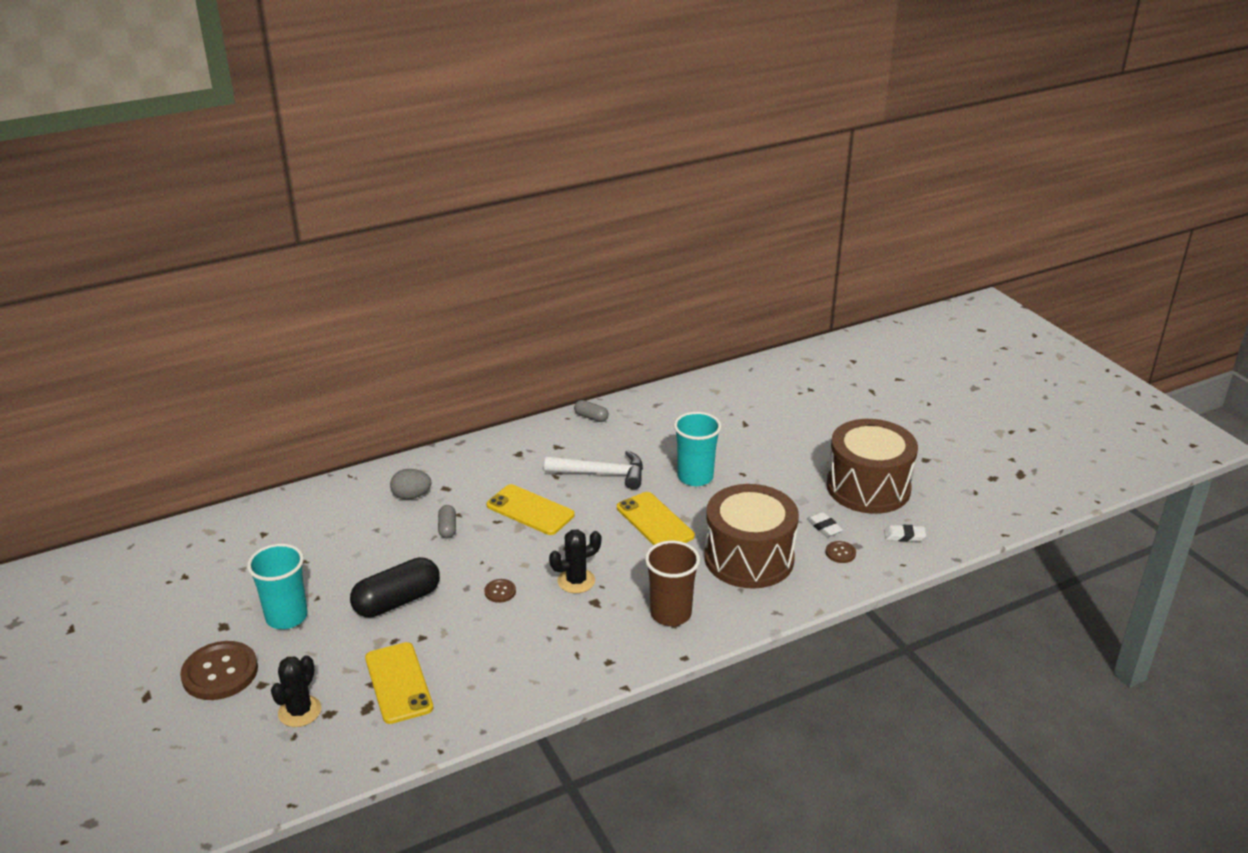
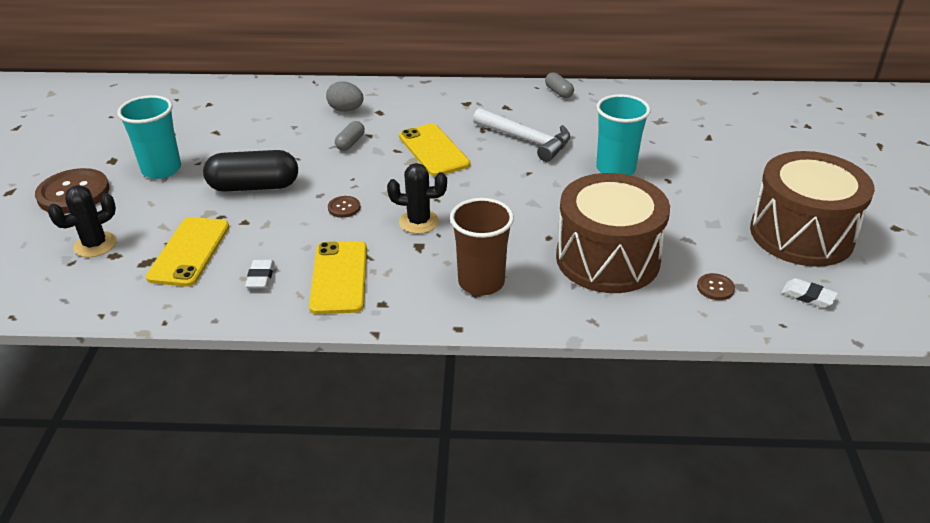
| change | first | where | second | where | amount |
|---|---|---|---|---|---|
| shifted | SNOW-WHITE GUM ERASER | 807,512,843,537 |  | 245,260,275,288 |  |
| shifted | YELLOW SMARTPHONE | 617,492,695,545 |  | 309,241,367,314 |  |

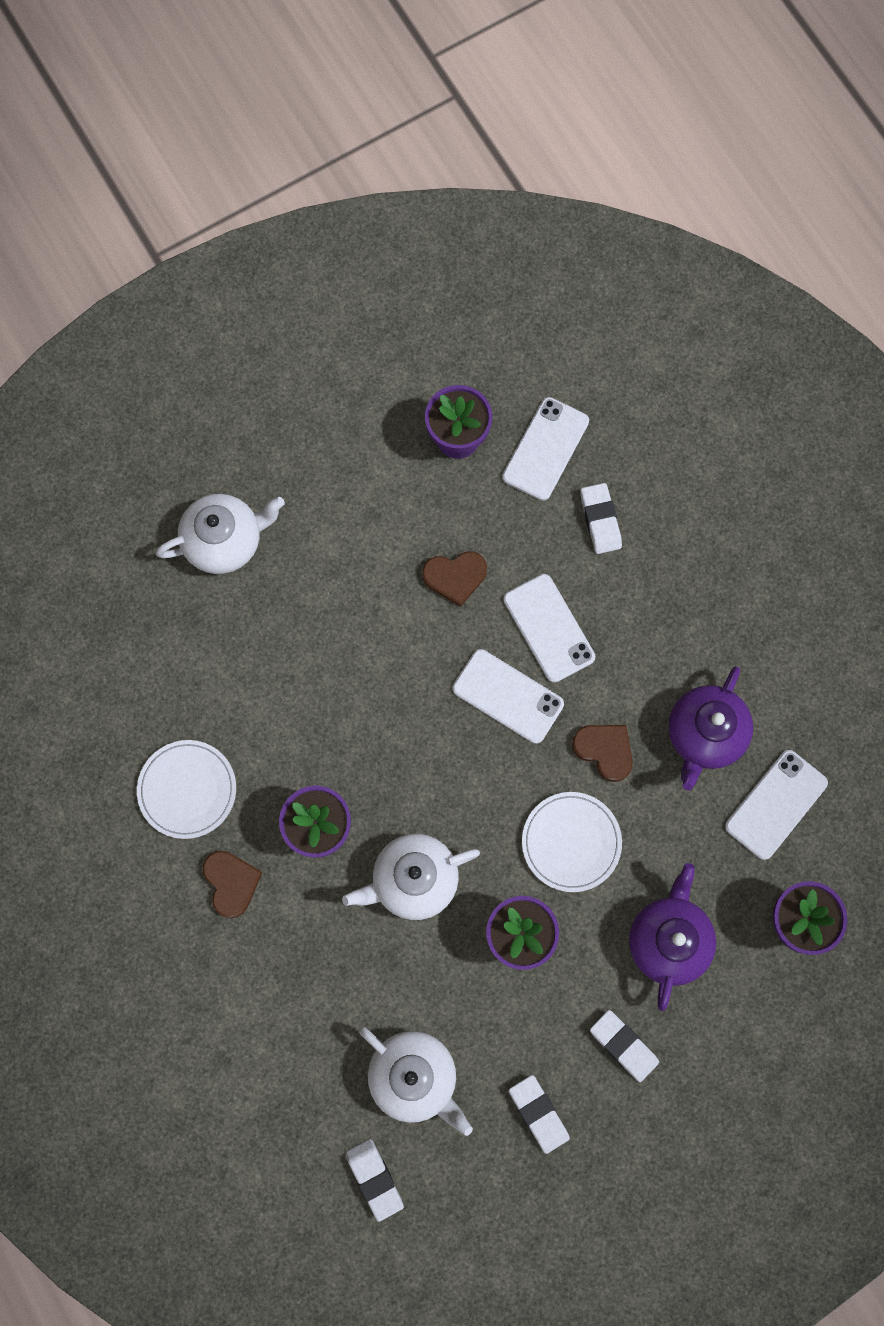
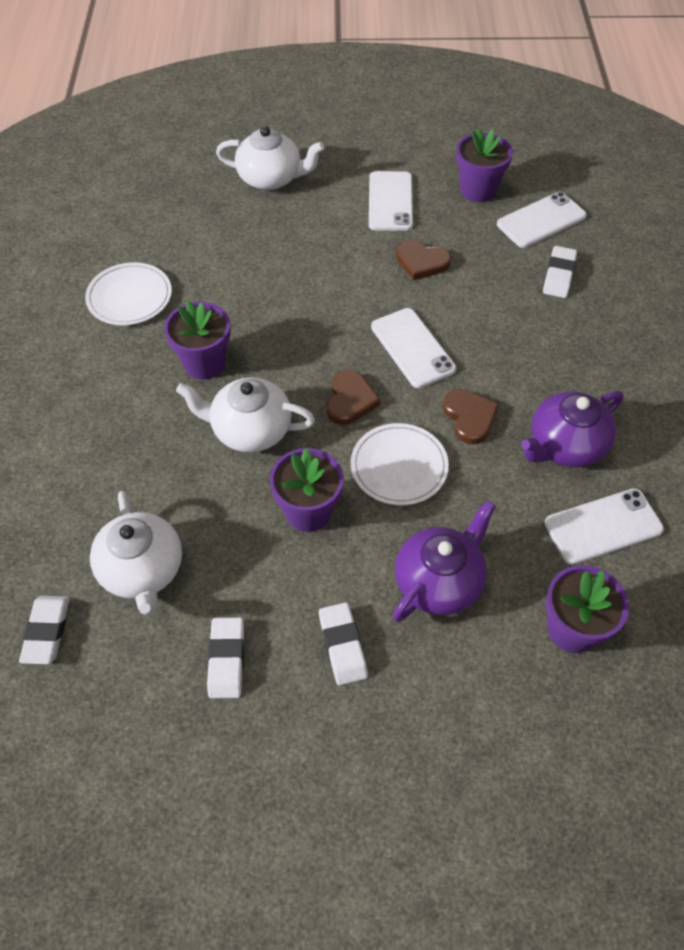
| change | first | where | second | where | amount |
|---|---|---|---|---|---|
| shifted | BROWN HEART | 203,851,263,918 |  | 327,370,380,425 |  |
| shifted | SNOW-WHITE SMARTPHONE | 503,574,595,683 |  | 369,171,413,231 |  |

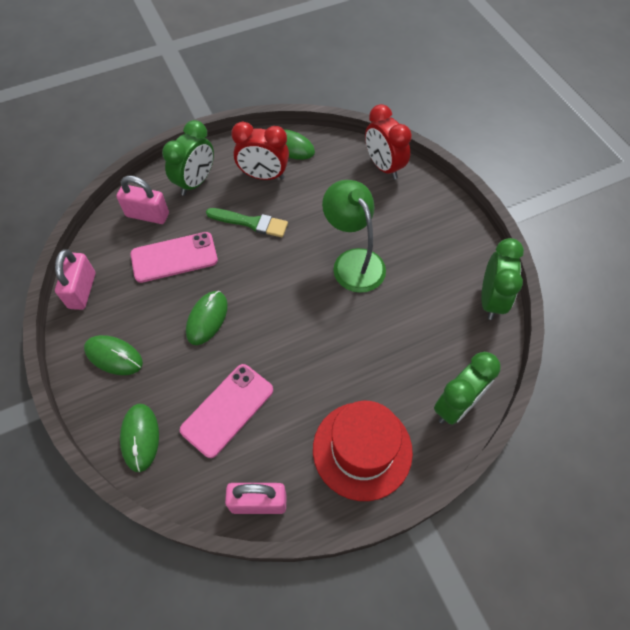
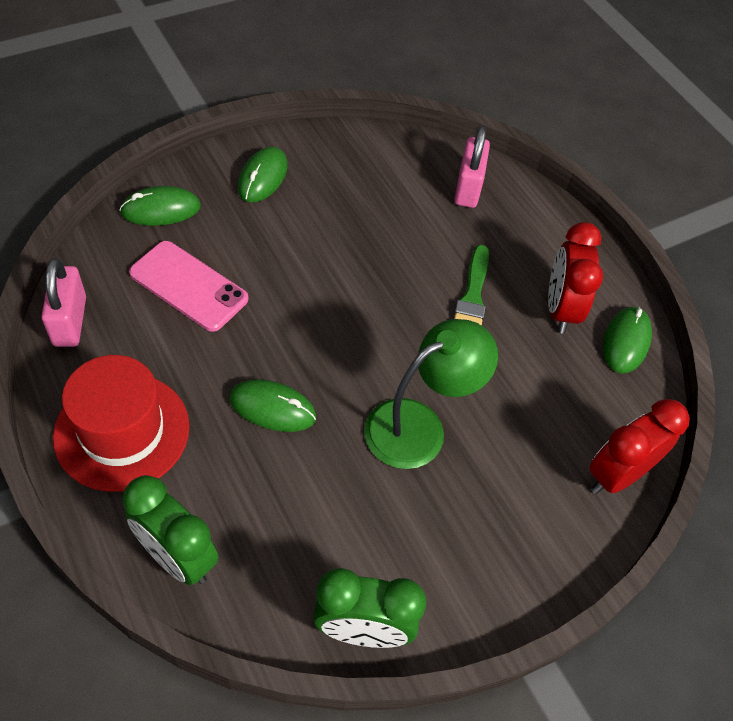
| change | first | where | second | where | amount |
|---|---|---|---|---|---|
| shifted | GREEN MOUSE | 186,291,228,345 |  | 229,379,316,432 |  |
| gone | ROSE-PINK LOCK | 55,249,95,310 |  |  |  |
| gone | ROSE-PINK SMARTPHONE | 131,232,218,283 |  |  |  |
| gone | GREEN CLOCK | 162,120,214,196 |  |  |  |

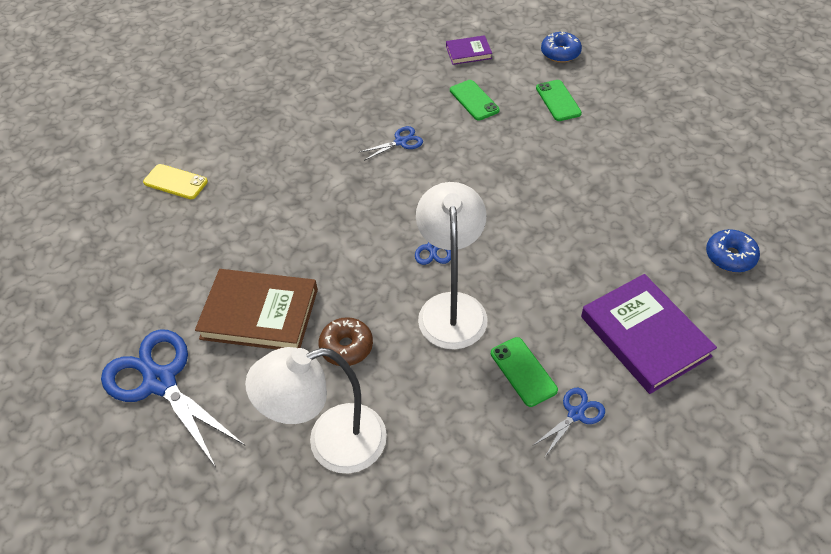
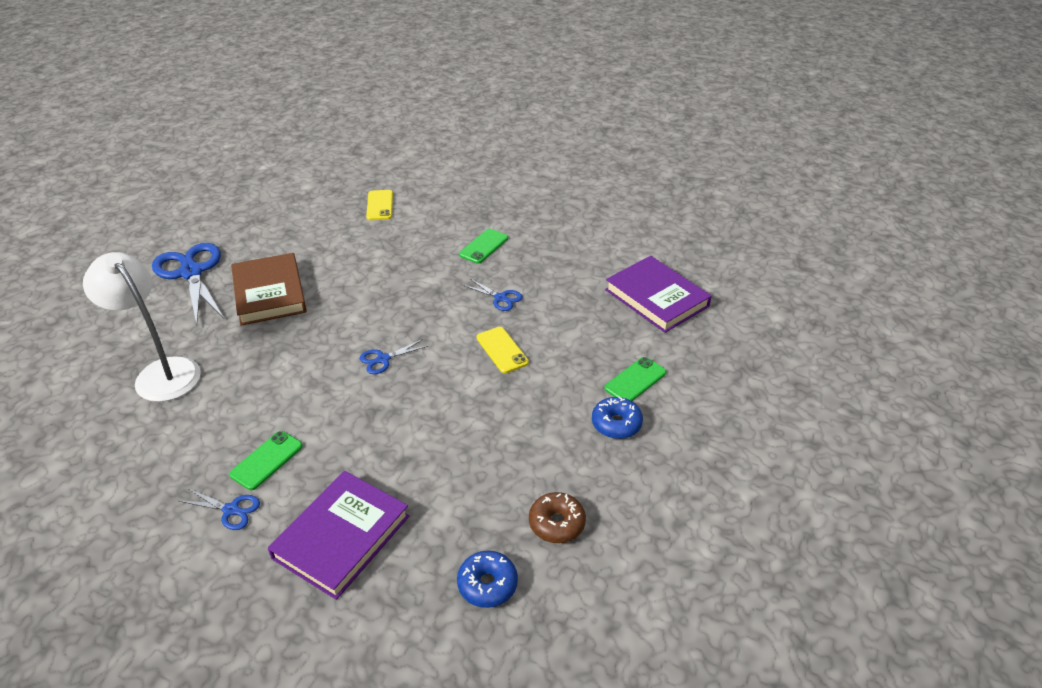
| change | first | where | second | where | amount |
|---|---|---|---|---|---|
| rotated | COBALT PAIR OF SCISSORS | 101,329,245,467 |  | 152,243,224,325 | 45 degrees counterclockwise |
| shifted | GREEN SMARTPHONE | 450,80,500,121 |  | 459,229,508,264 |  |
| new |  |  | YELLOW SMARTPHONE | 477,327,529,373 |  |
| shifted | BROWN DONUT | 319,317,373,366 |  | 529,492,586,543 |  |
| shifted | COBALT DONUT | 541,32,582,63 |  | 592,396,643,439 |  |
| scaled | PURPLE HARDBACK | 446,35,492,65 |  | 605,256,712,333 | x1.93 |
| gone | SNOW-WHITE LAMP | 416,182,488,349 |  |  |  |

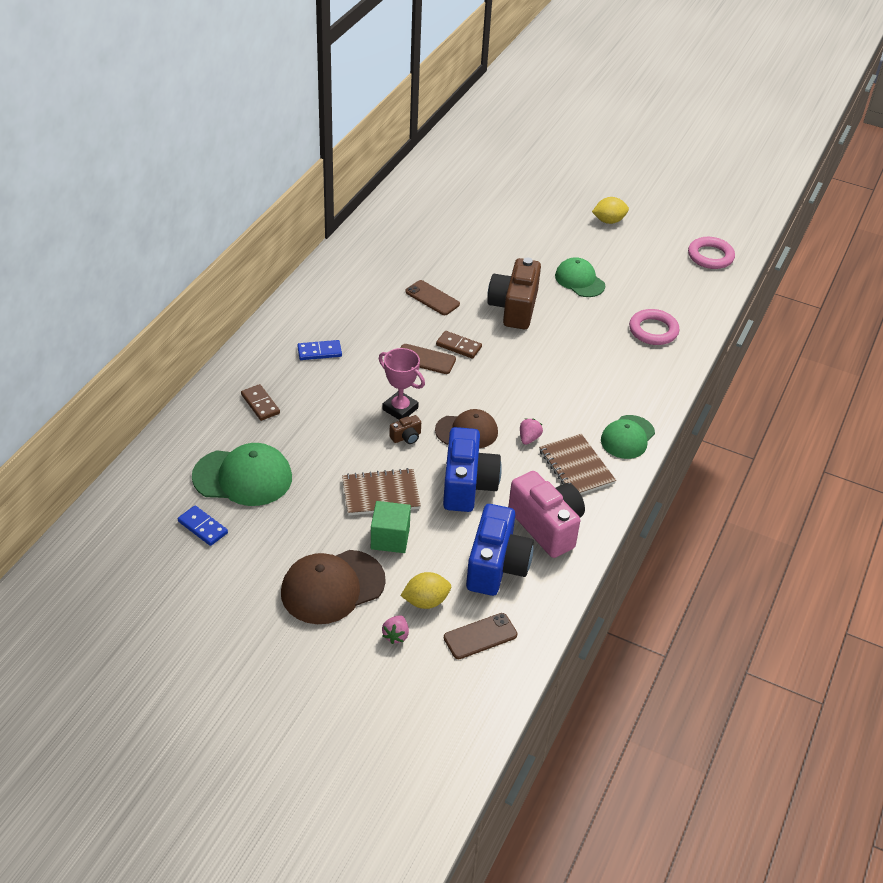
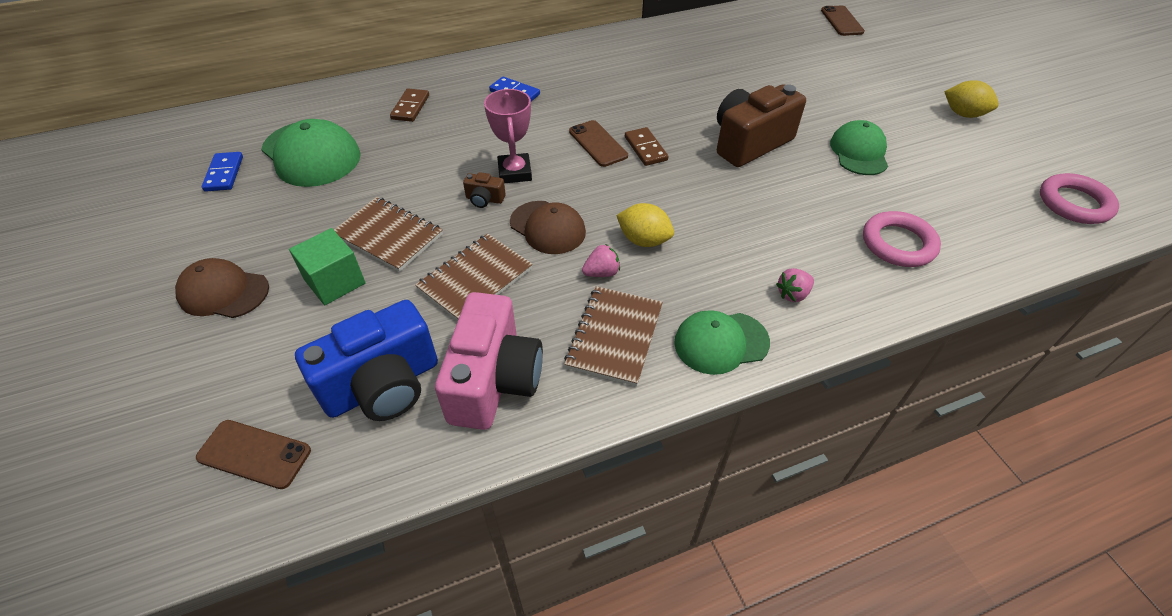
| change | first | where | second | where | amount |
|---|---|---|---|---|---|
| scaled | BROWN CAP | 281,550,386,624 |  | 175,258,269,318 | x0.66 |
| swapped | COBALT PHOTO CAMERA | 443,427,502,512 | BROWN NOTEBOOK | 415,233,533,321 |  |
| shifted | YELLOW LEMON | 401,572,451,609 |  | 616,203,674,247 |  |
| shifted | ROSE-PINK BERRY | 382,615,409,644 |  | 776,268,814,302 |  |
| shifted | BROWN SMARTPHONE | 405,280,460,315 |  | 821,5,865,36 |  |

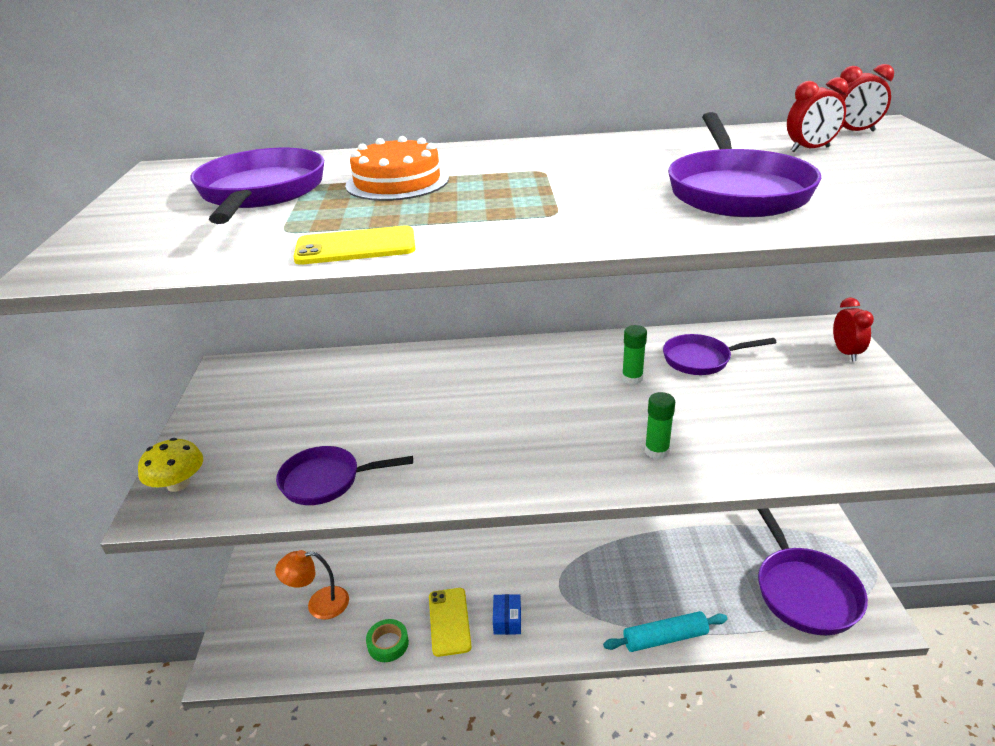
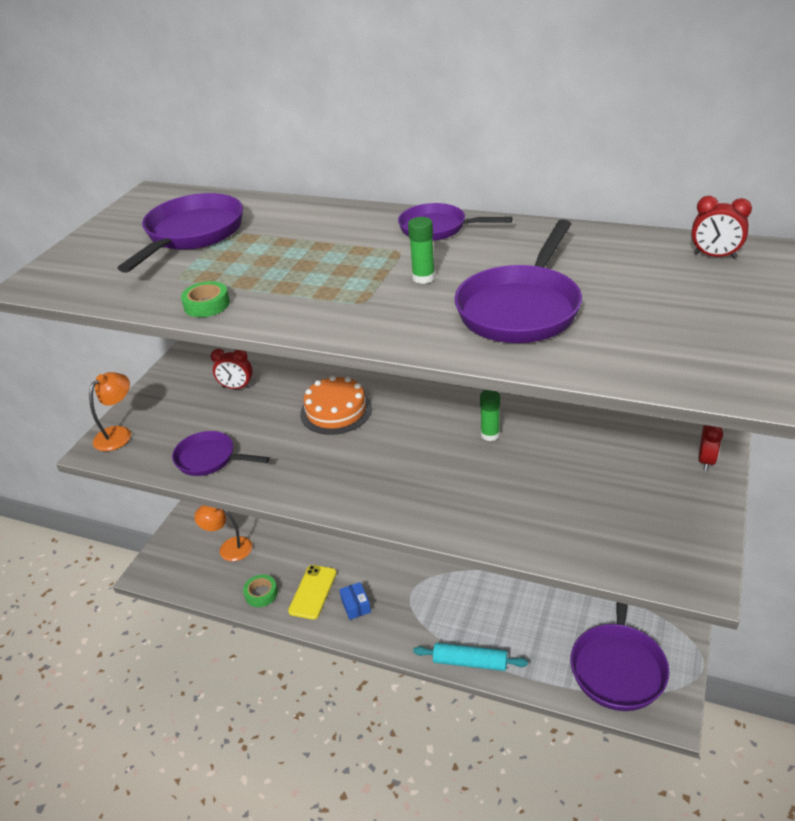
| change | first | where | second | where | amount |
|---|---|---|---|---|---|
| swapped | YELLOW TOADSTOOL | 138,438,203,492 | BRIGHT ORANGE LAMP | 89,372,131,451 |  |
| swapped | YELLOW SMARTPHONE | 293,225,415,265 | GREEN TAPE | 181,281,230,317 |  |
| shifted | RED CLOCK | 787,77,848,152 |  | 211,349,253,389 |  |
| shifted | BRIGHT ORANGE GATEAU | 345,136,449,201 |  | 300,376,372,435 |  |
| rotated | COBALT BOX | 493,594,521,635 |  | 339,582,371,620 | 45 degrees counterclockwise |
| shifted | PURPLE SKILLET | 663,334,777,375 |  | 398,203,513,241 |  |
| shifted | GREEN GLUE STICK | 645,392,675,459 |  | 408,217,435,284 |  |

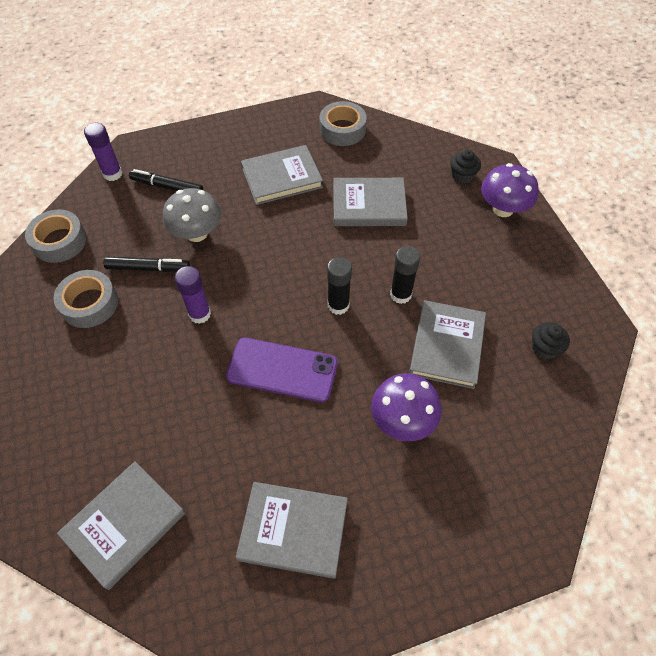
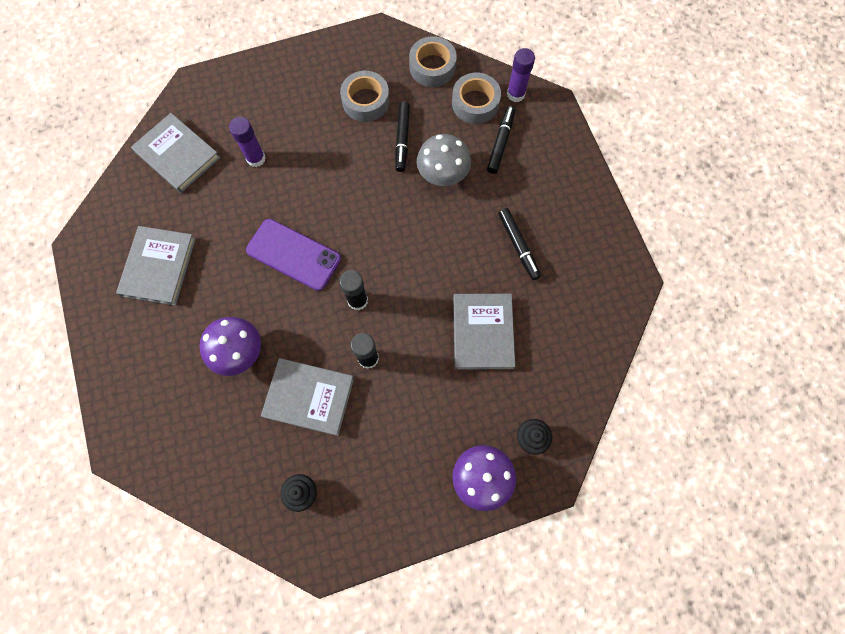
| change | first | where | second | where | amount |
|---|---|---|---|---|---|
| shifted | PURPLE GLUE STICK | 175,266,211,324 |  | 229,117,266,167 |  |
| rotated | PURPLE SMARTPHONE | 226,338,338,402 |  | 246,219,341,291 | 75 degrees counterclockwise |
| shifted | GRAY TAPE | 320,101,367,146 |  | 452,73,501,124 |  |
| swapped | GRAY HARDBACK | 241,145,323,205 | JET-BLACK FELT PEN | 498,208,541,280 |  |

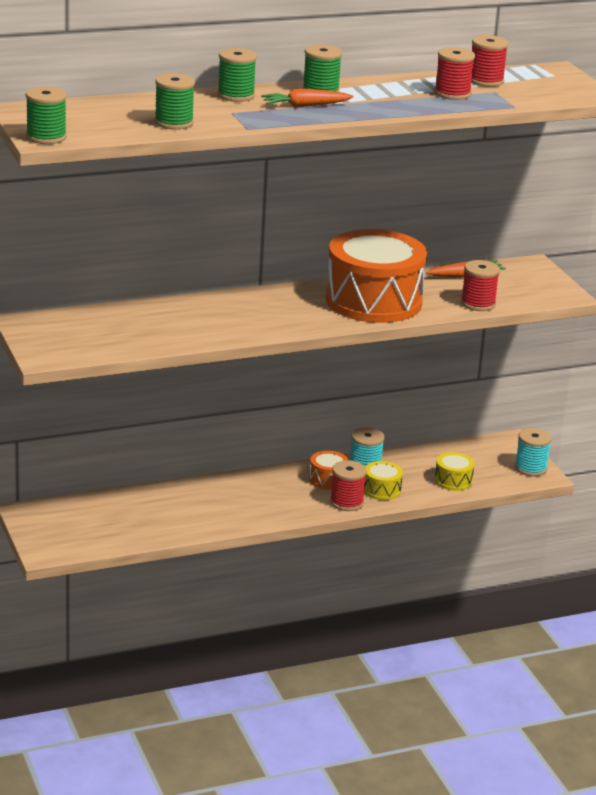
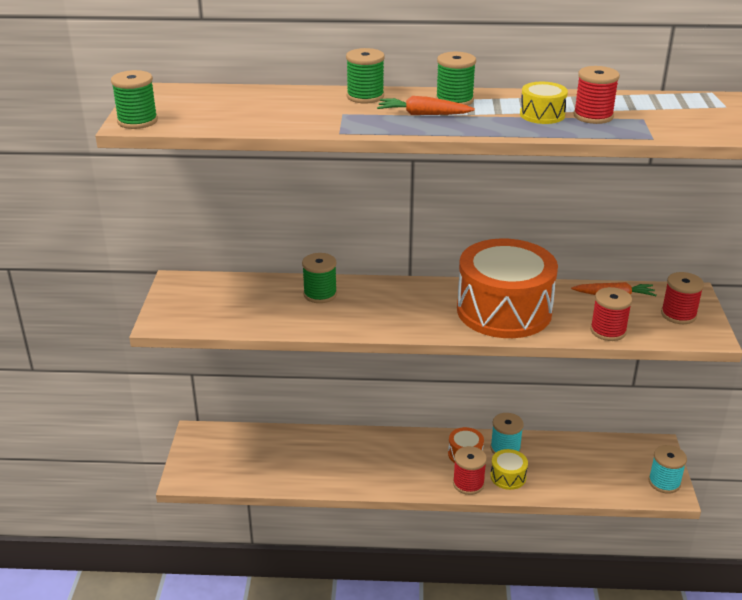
| change | first | where | second | where | amount |
|---|---|---|---|---|---|
| shifted | GREEN BOBBIN | 155,73,195,130 |  | 302,253,337,303 |  |
| shifted | YELLOW DRUM | 435,452,475,491 |  | 520,82,568,124 |  |
| shifted | RED BOBBIN | 471,35,509,87 |  | 661,272,704,324 |  |

